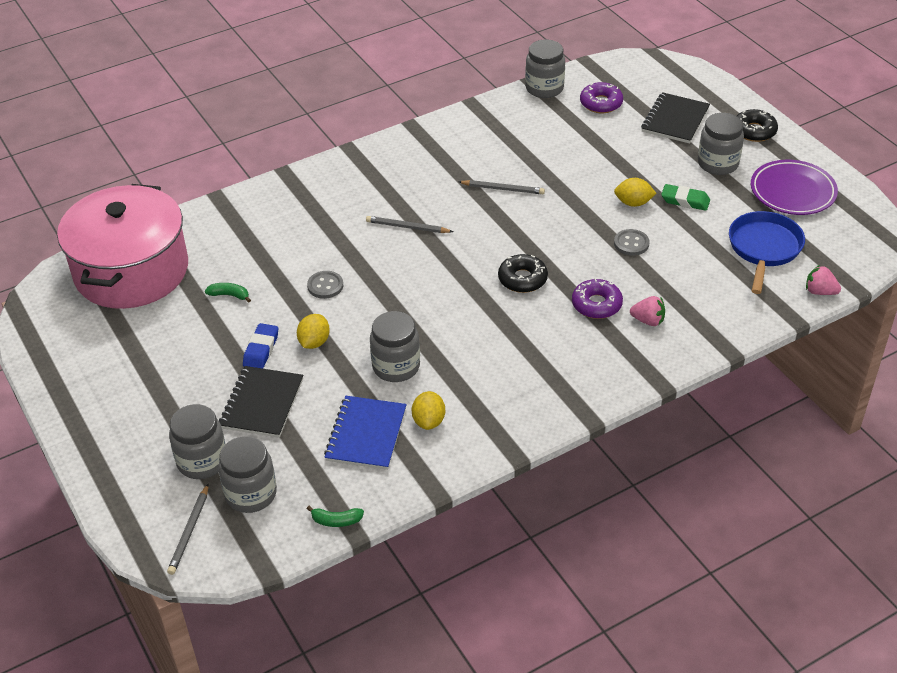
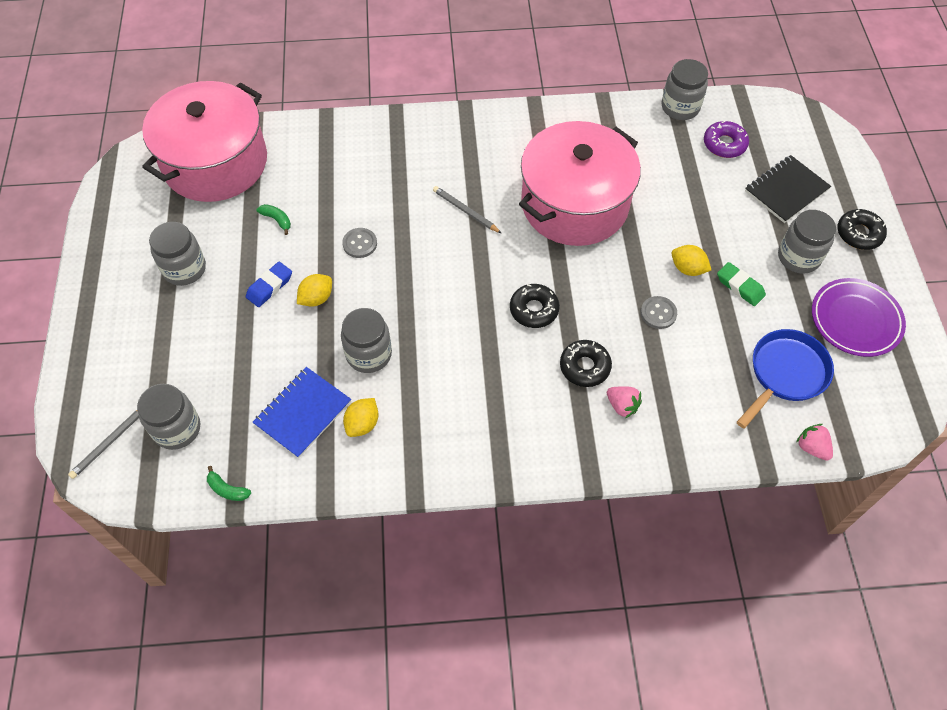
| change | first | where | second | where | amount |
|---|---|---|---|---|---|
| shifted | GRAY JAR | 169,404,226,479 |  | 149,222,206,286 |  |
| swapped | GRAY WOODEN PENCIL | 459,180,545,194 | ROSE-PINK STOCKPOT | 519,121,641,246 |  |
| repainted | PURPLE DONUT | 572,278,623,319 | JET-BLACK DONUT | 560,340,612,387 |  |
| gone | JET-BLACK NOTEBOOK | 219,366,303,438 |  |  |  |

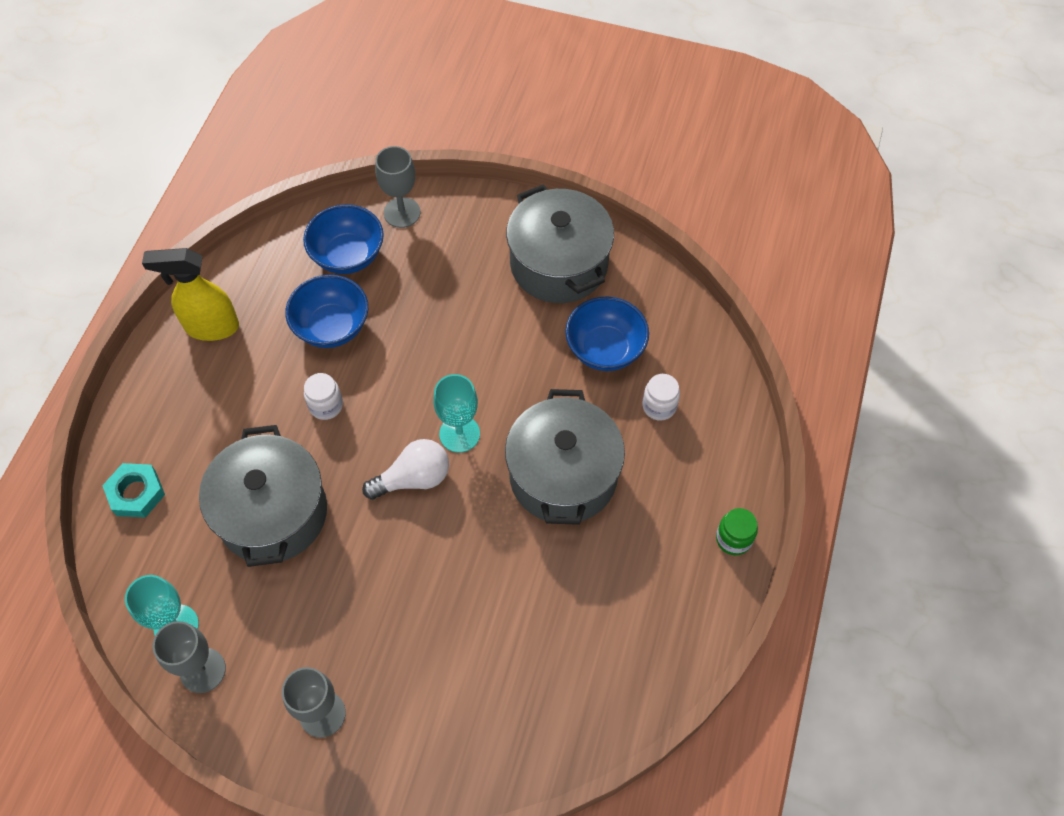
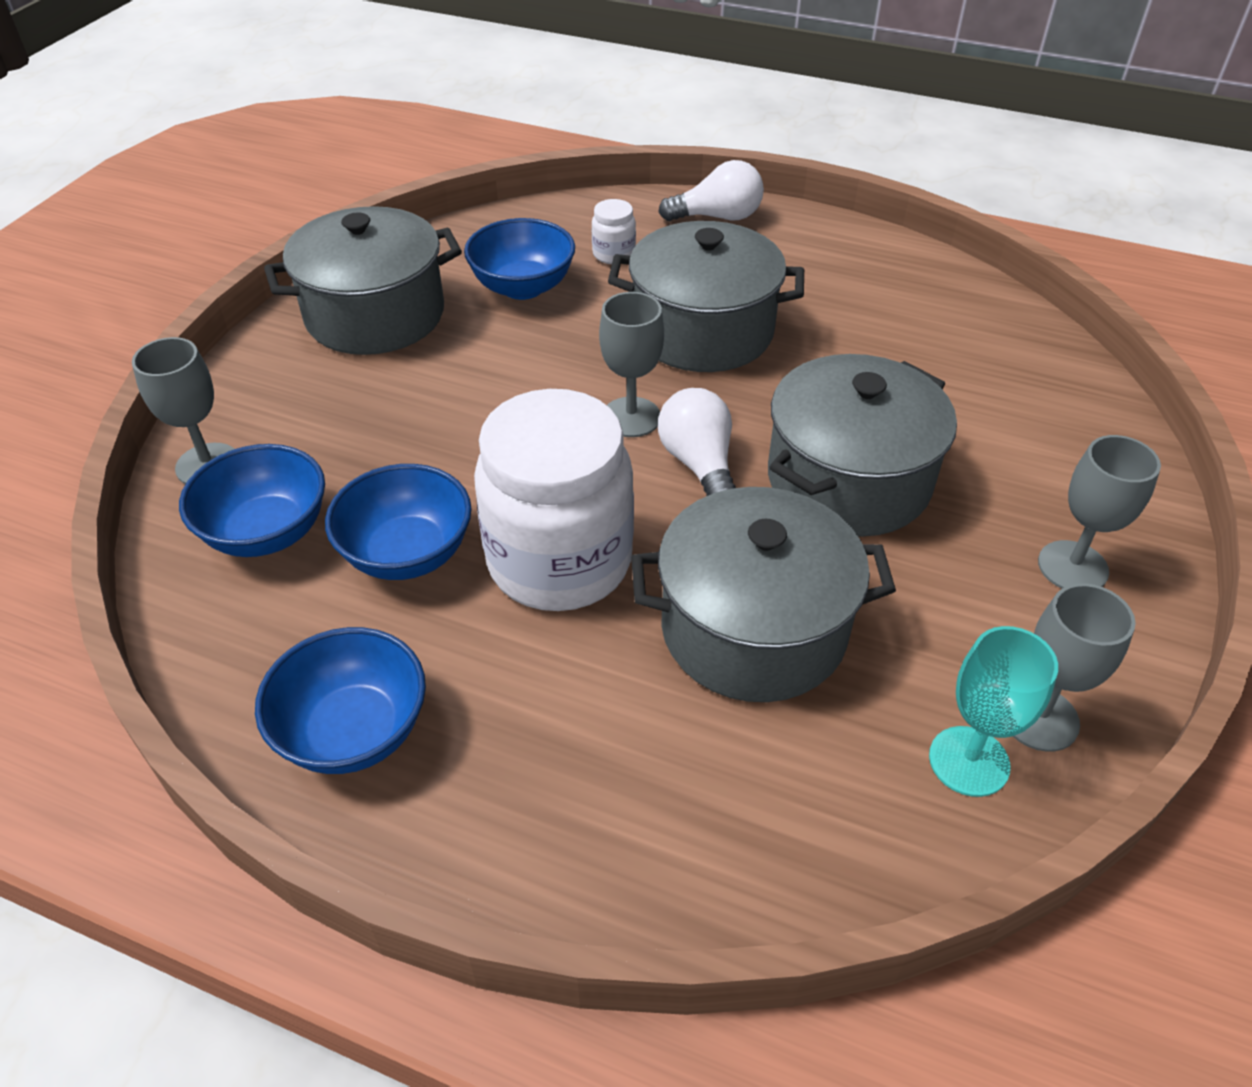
| change | first | where | second | where | amount |
|---|---|---|---|---|---|
| swapped | YELLOW SPRAYER | 142,248,239,341 | COBALT DEEP DISH | 255,627,426,774 |  |
| scaled | SNOW-WHITE JAR | 304,373,343,420 |  | 474,389,634,611 | x2.50 |
| repainted | TURQUOISE GOBLET | 433,374,480,453 | GRAY GOBLET | 599,292,664,437 |  |
| new |  |  | SNOW-WHITE BULB | 658,160,764,221 |  |
| new |  |  | GRAY STOCKPOT | 768,354,957,537 |  |
| gone | TURQUOISE NUT | 102,463,165,518 |  |  |  |
| gone | GREEN JAR | 716,508,758,555 |  |  |  |

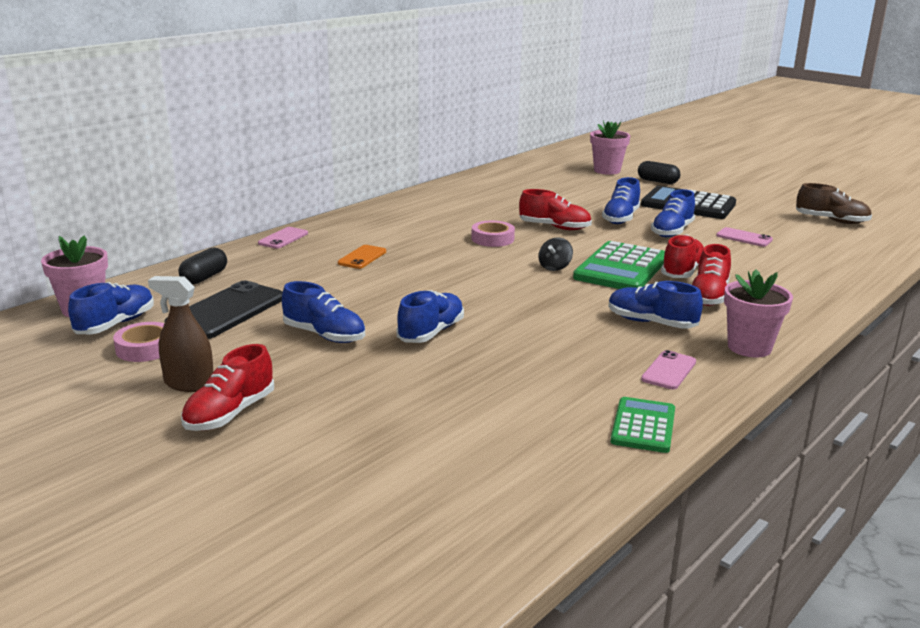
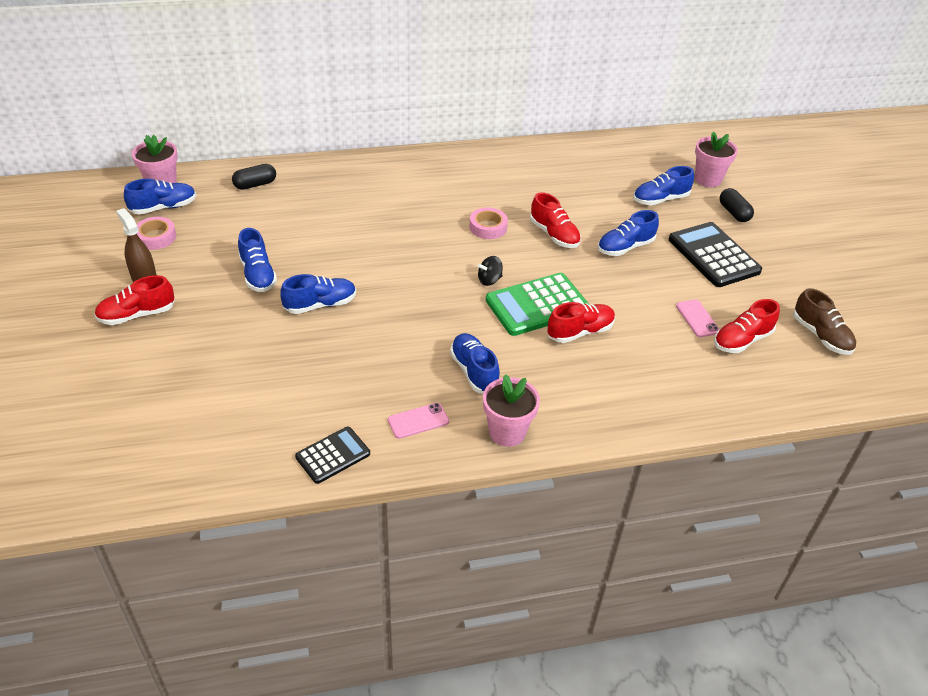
| change | first | where | second | where | amount |
|---|---|---|---|---|---|
| repainted | GREEN CALCULATOR | 610,397,675,453 | JET-BLACK CALCULATOR | 295,427,370,484 |  |
| shifted | COBALT SNEAKER | 651,189,695,237 |  | 633,166,694,205 |  |
| shifted | RED SNEAKER | 692,244,731,306 |  | 714,299,780,353 |  |
| gone | JET-BLACK SMARTPHONE | 164,281,283,339 |  |  |  |
| gone | ROSE-PINK SMARTPHONE | 258,227,308,249 |  |  |  |
| gone | BRIGHT ORANGE SMARTPHONE | 338,245,386,269 |  |  |  |

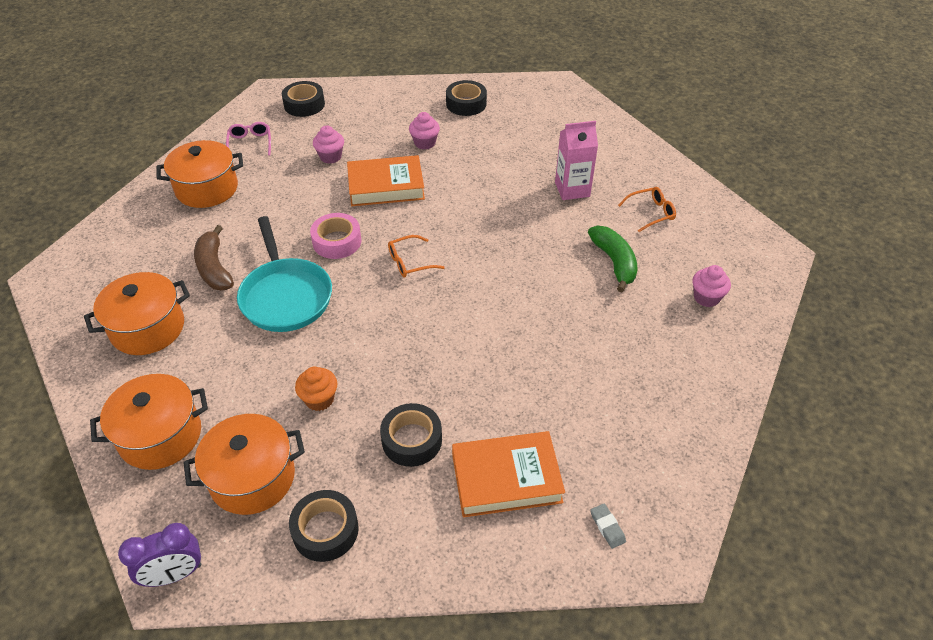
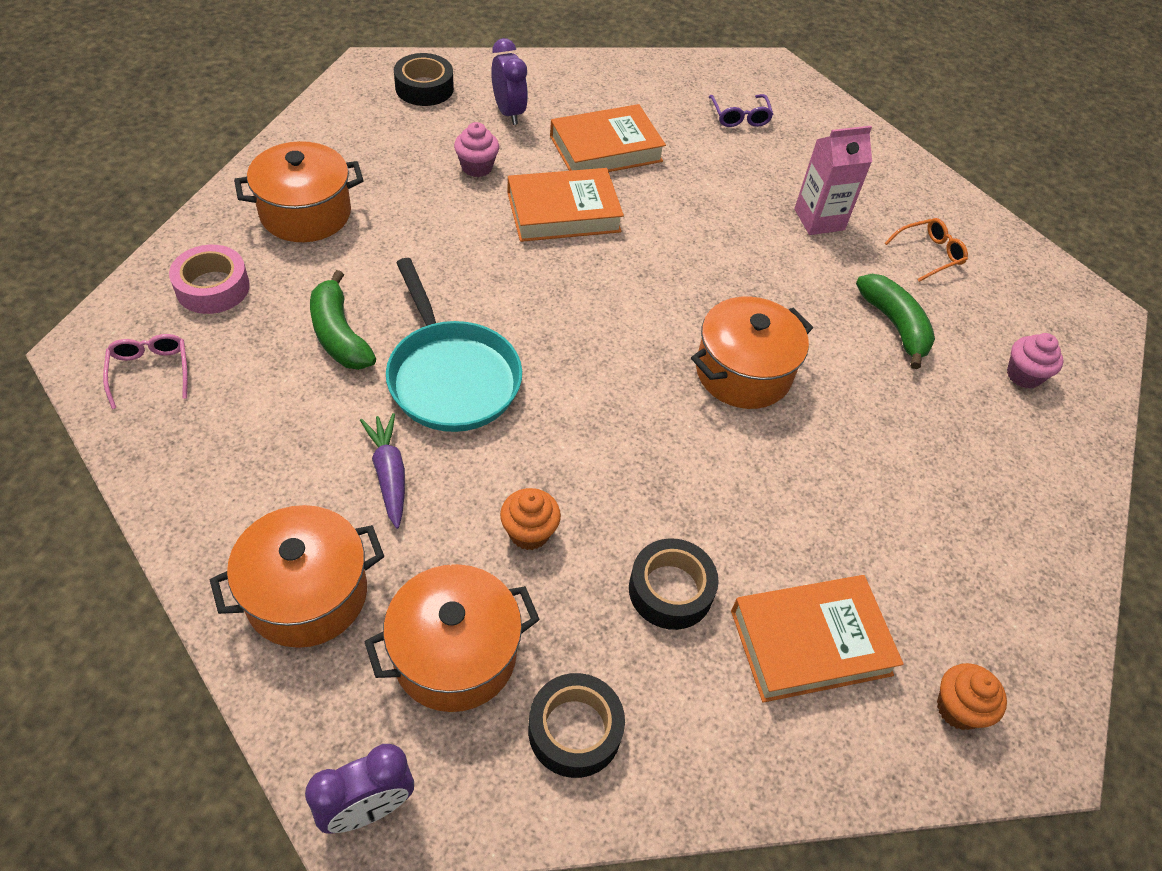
| change | first | where | second | where | amount |
|---|---|---|---|---|---|
| shifted | ROSE-PINK EYEGLASSES | 226,122,271,155 |  | 103,334,188,409 |  |
| shifted | ROSE-PINK TAPE | 310,213,362,259 |  | 169,245,250,314 |  |
| repainted | BROWN TOY BANANA | 194,225,234,290 | GREEN TOY BANANA | 310,270,376,370 |  |
| new |  |  | PURPLE ROOT VEGETABLE | 360,413,405,529 |  |
| new |  |  | PURPLE CLOCK | 491,38,528,125 |  |
| swapped | ROSE-PINK MUFFIN | 409,112,440,150 | BRIGHT ORANGE HARDBACK | 550,104,666,172 |  |
| shifted | BRIGHT ORANGE STOCKPOT | 84,272,190,355 |  | 691,296,813,409 |  |
| new |  |  | PURPLE EYEGLASSES | 709,94,773,127 |  |
| swapped | GRAY GUM ERASER | 590,503,626,549 | BRIGHT ORANGE MUFFIN | 937,663,1007,730 |  |
| gone | BRIGHT ORANGE EYEGLASSES | 388,235,445,277 |  |  |  |
| gone | JET-BLACK TAPE | 446,80,487,116 |  |  |  |

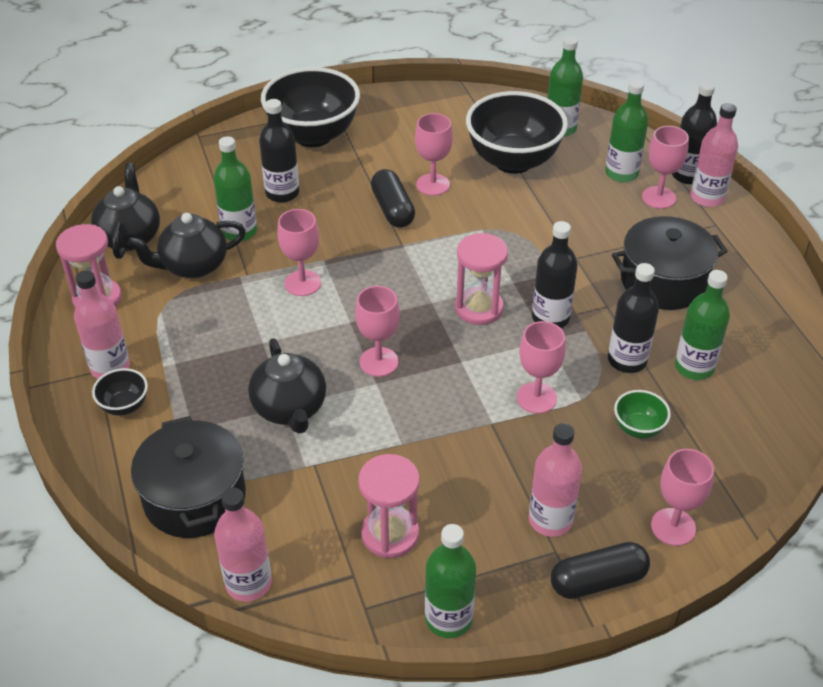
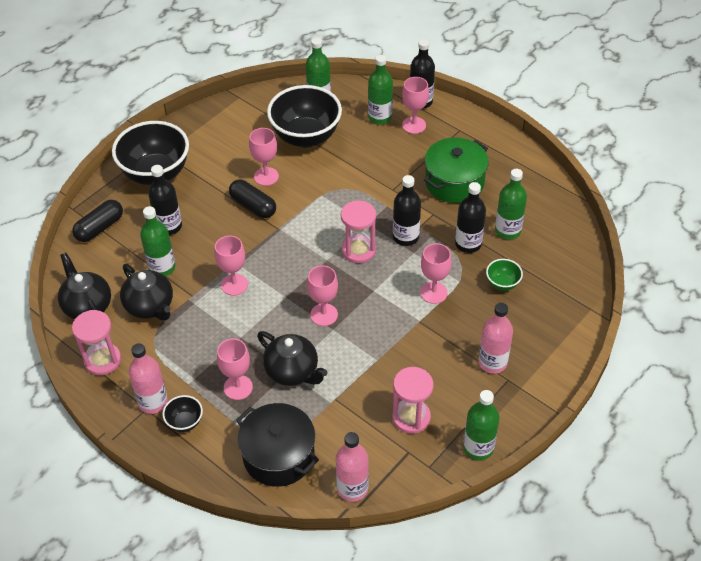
| change | first | where | second | where | amount |
|---|---|---|---|---|---|
| shifted | JET-BLACK PILL SHAPE | 551,542,650,599 |  | 72,200,123,242 |  |
| rotated | JET-BLACK TEA POT | 127,213,246,278 |  | 120,264,173,320 | 75 degrees counterclockwise |
| shifted | ROSE-PINK GOBLET | 651,449,714,546 |  | 217,338,253,400 |  |
| repainted | JET-BLACK STOCKPOT | 612,216,728,310 | GREEN STOCKPOT | 424,137,489,203 |  |
| gone | ROSE-PINK DRINK BOTTLE | 691,103,738,207 |  |  |  |

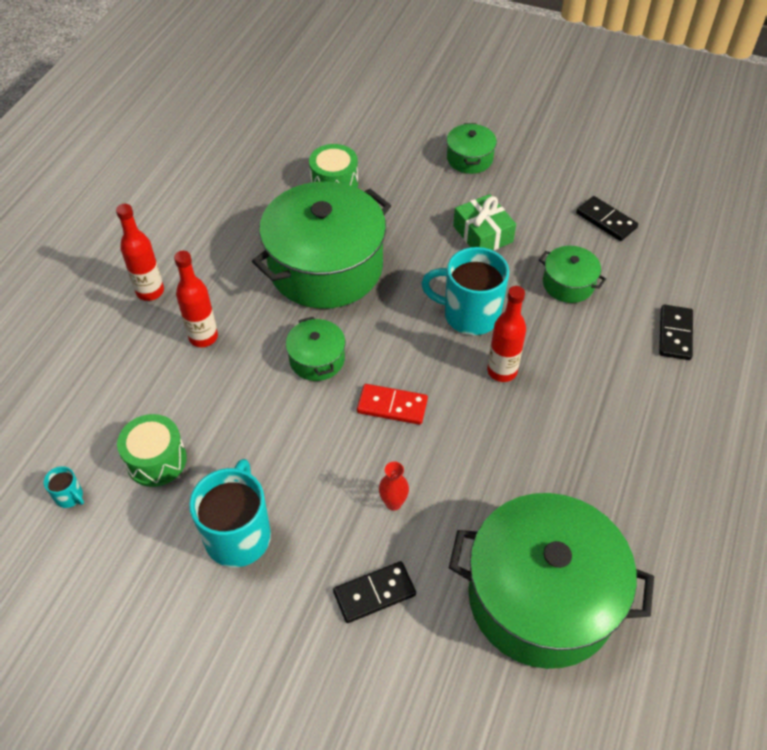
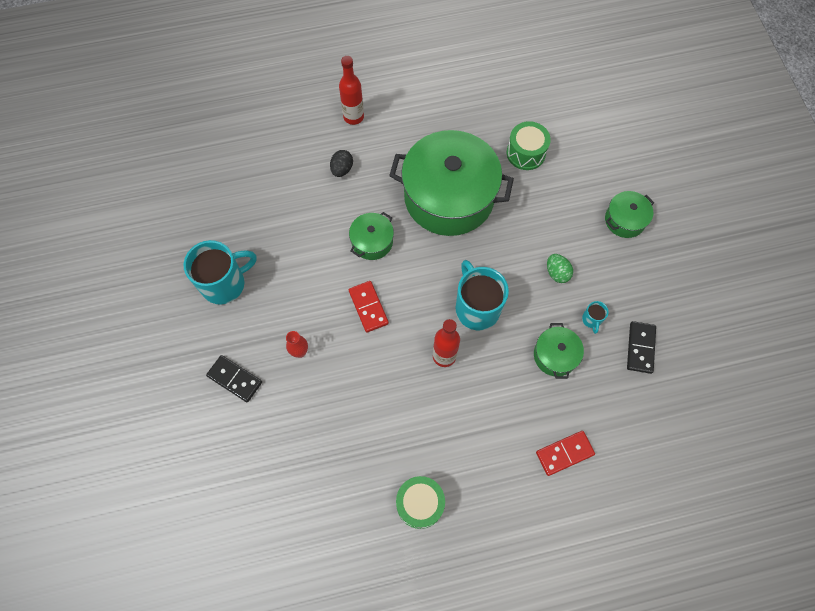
| change | first | where | second | where | amount |
|---|---|---|---|---|---|
| swapped | RED DRINK BOTTLE | 174,251,218,347 | JET-BLACK EGG | 330,150,353,177 |  |
| shifted | GREEN DRUM | 117,414,187,487 |  | 396,476,445,529 |  |
| repainted | JET-BLACK DOMINO | 659,305,693,360 | RED DOMINO | 536,431,595,476 |  |
| swapped | GREEN GIFT | 453,194,516,250 | GREEN EGG | 547,254,573,283 |  |
| shifted | TURQUOISE TEA MUG | 44,466,84,508 |  | 582,301,609,334 |  |
| gone | GREEN STOCKPOT | 449,493,654,669 |  |  |  |

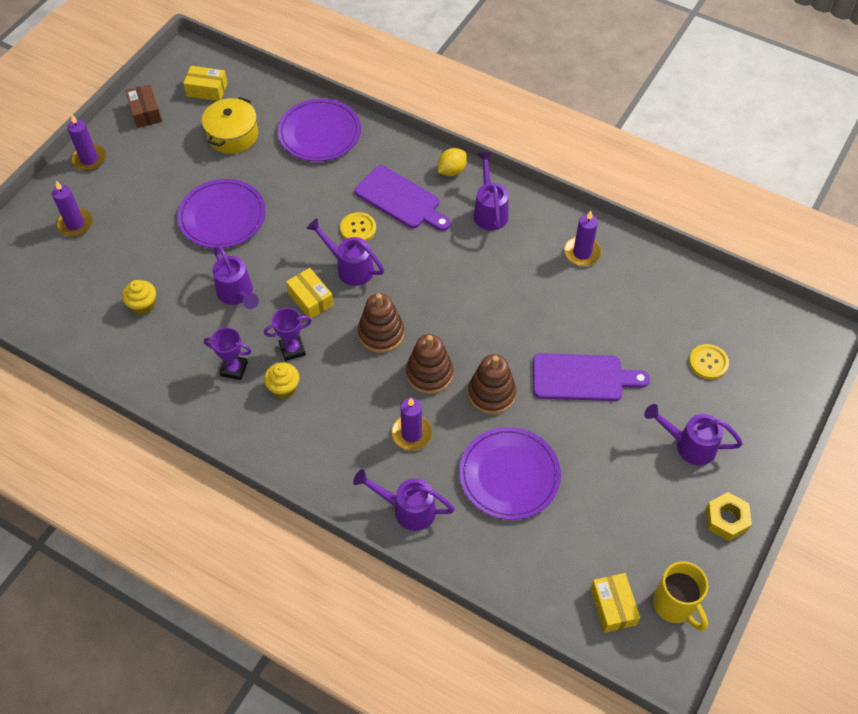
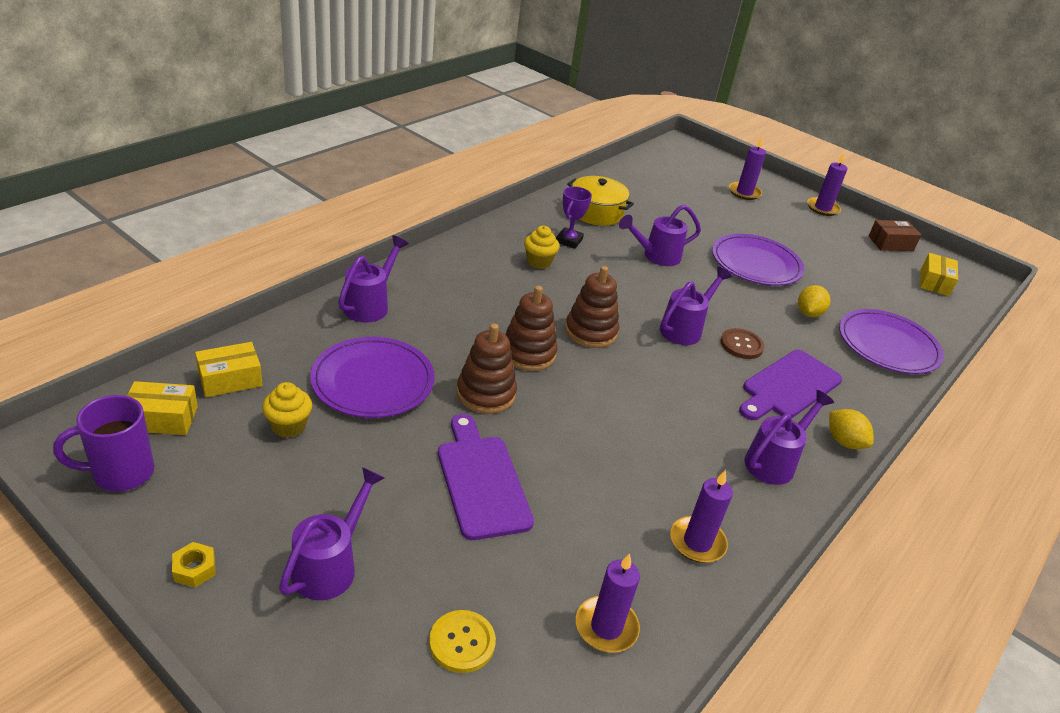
| change | first | where | second | where | amount |
|---|---|---|---|---|---|
| repainted | YELLOW TEA MUG | 653,561,708,631 | PURPLE TEA MUG | 53,395,154,492 |  |
| scaled | YELLOW NUT | 706,492,752,541 |  | 172,542,216,587 | x0.64 |
| shifted | YELLOW BOX | 286,268,334,319 |  | 195,342,262,397 |  |
| shifted | YELLOW MUFFIN | 122,280,156,315 |  | 262,382,312,438 |  |
| rotated | PURPLE CHOPPING BOARD | 533,353,650,401 |  | 438,414,534,540 | 150 degrees clockwise |
| shifted | YELLOW STOCKPOT | 202,97,258,154 |  | 567,176,634,226 |  |
| shifted | PURPLE CANDLE | 391,398,432,451 |  | 576,553,640,653 |  |
| repainted | YELLOW SHIRT BUTTON | 340,212,376,241 | BROWN SHIRT BUTTON | 721,328,765,359 |  |
| rotated | PURPLE SPRINKLING CAN | 473,152,509,230 |  | 744,390,834,485 | 45 degrees counterclockwise |
| new |  |  | YELLOW LEMON | 798,285,830,317 |  |
| gone | PURPLE AWARD CUP | 264,308,312,361 |  |  |  |

